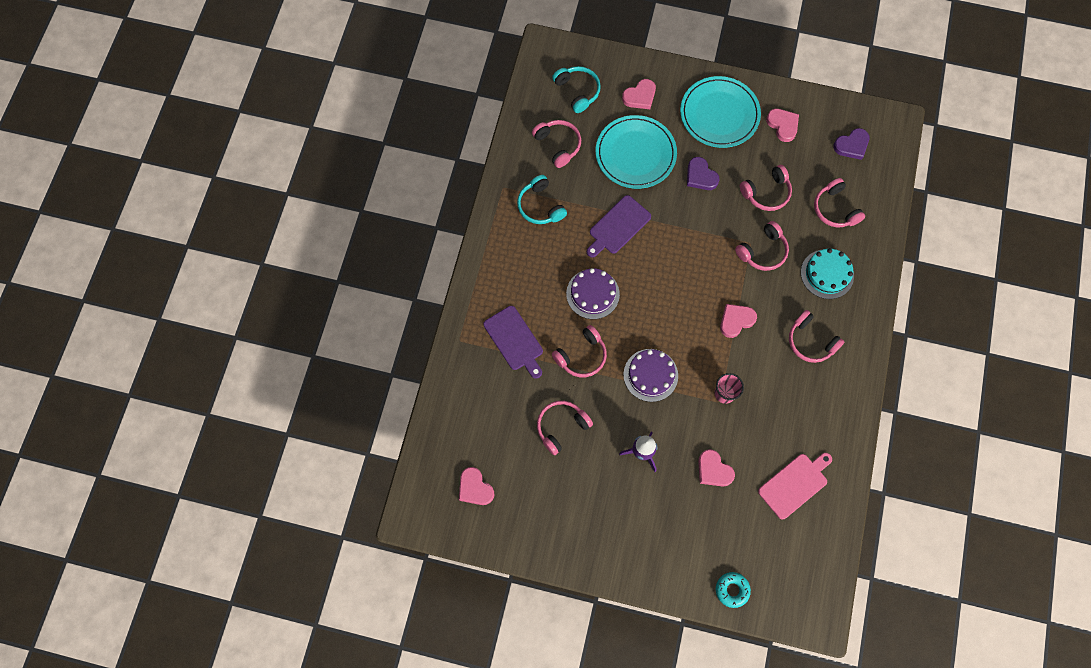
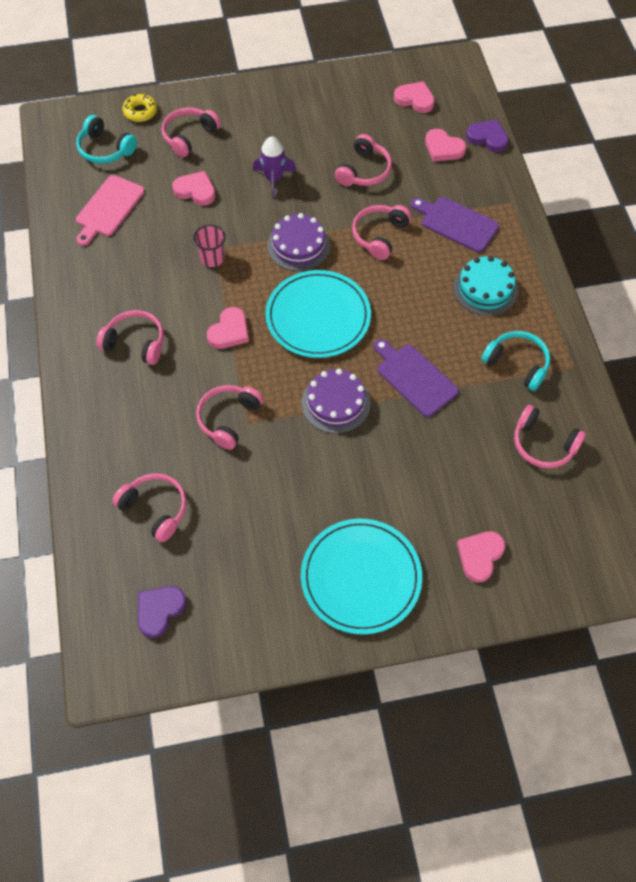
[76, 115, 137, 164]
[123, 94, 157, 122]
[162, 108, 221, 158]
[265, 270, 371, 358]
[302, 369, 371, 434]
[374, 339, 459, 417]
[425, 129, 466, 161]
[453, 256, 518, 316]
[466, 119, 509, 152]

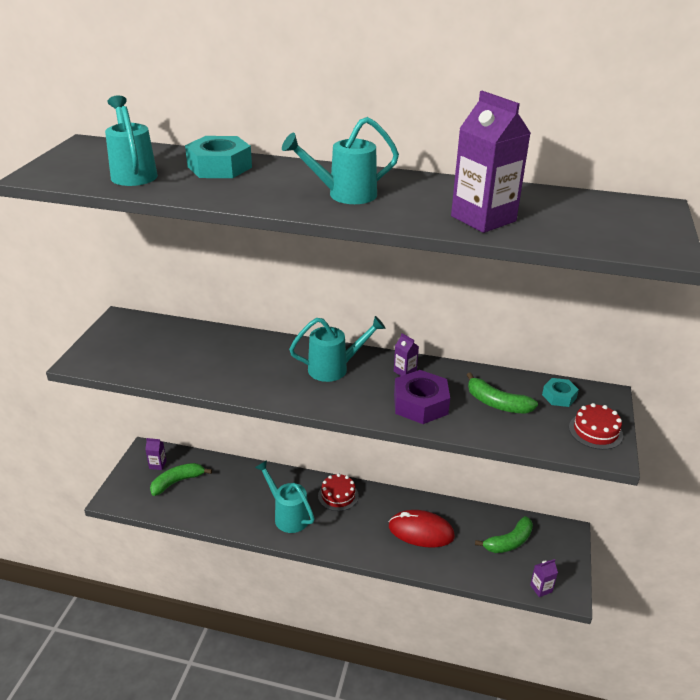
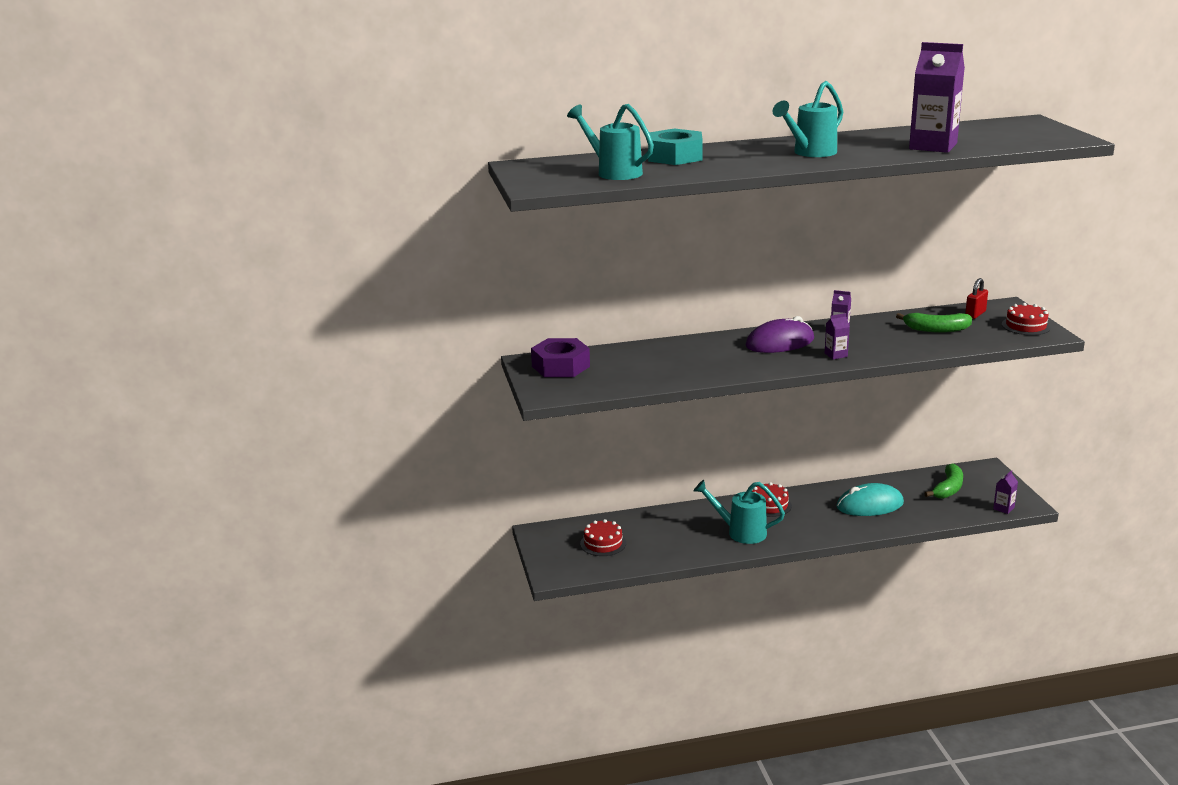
[531, 338, 590, 377]
[580, 519, 626, 556]
[745, 316, 814, 353]
[825, 313, 850, 360]
[836, 483, 904, 516]
[965, 278, 988, 319]

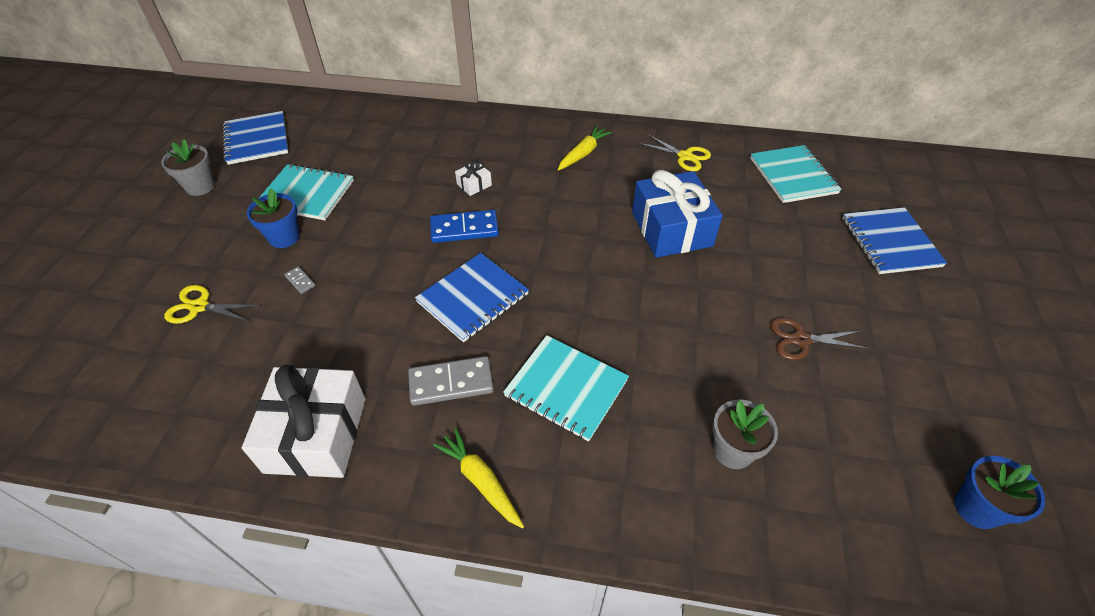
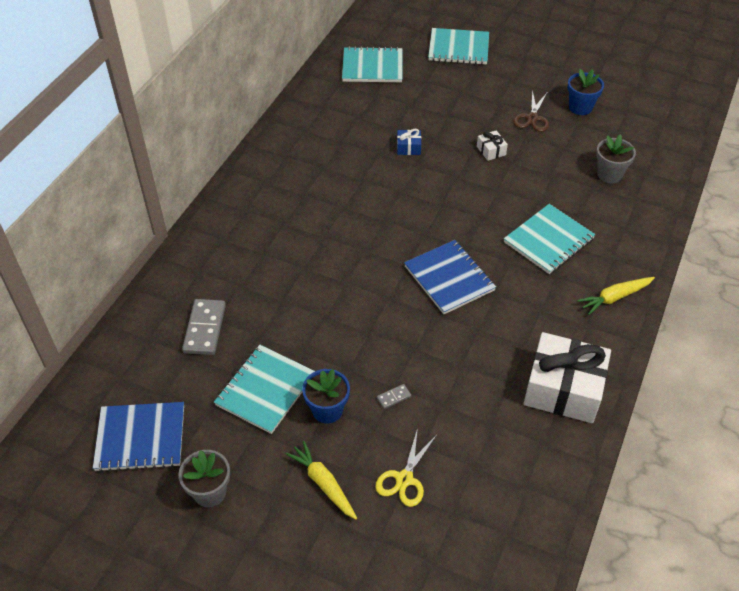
[182, 299, 226, 355]
[285, 441, 357, 519]
[397, 129, 421, 155]
[428, 28, 489, 65]
[477, 130, 508, 161]
[568, 69, 604, 115]
[430, 210, 499, 243] (first image)
[639, 134, 711, 171] (first image)

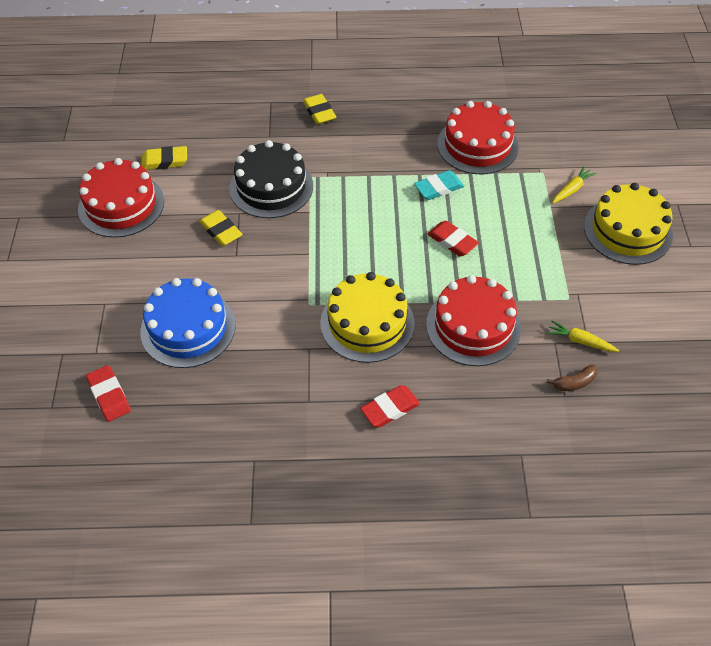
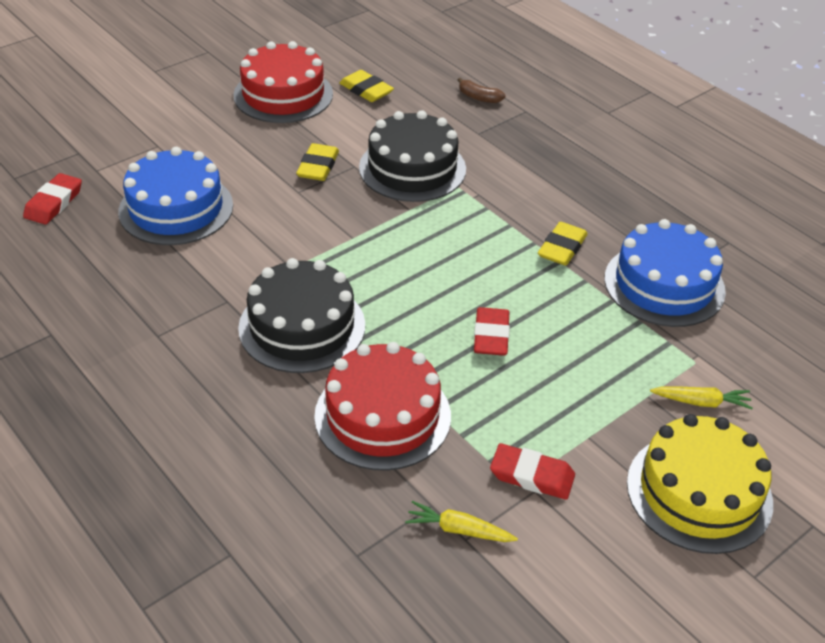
[238, 258, 365, 373]
[405, 501, 518, 542]
[458, 78, 505, 103]
[490, 443, 575, 500]
[538, 222, 588, 266]
[604, 219, 726, 327]
[414, 170, 464, 200] (first image)

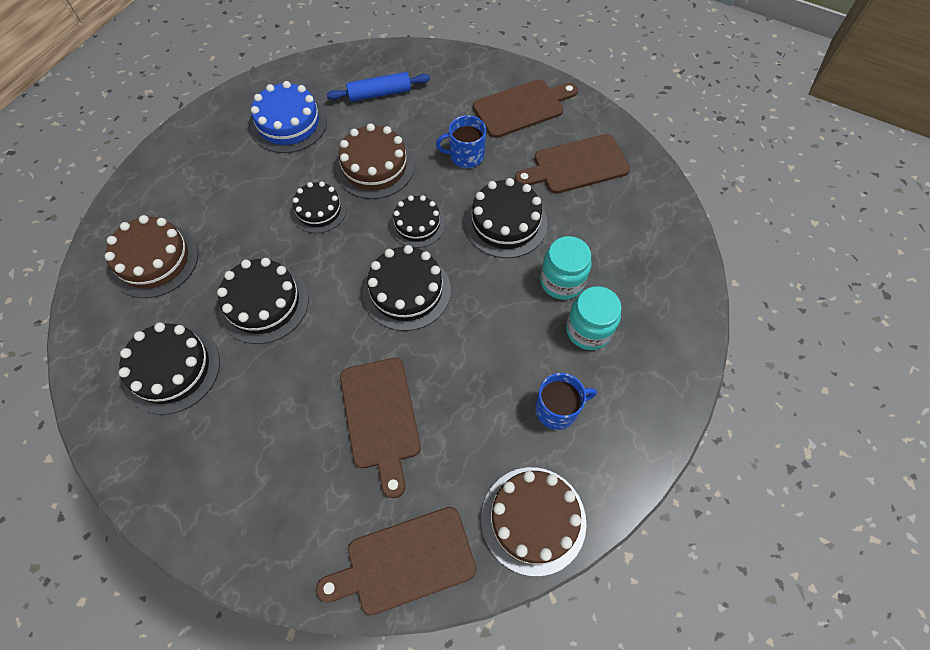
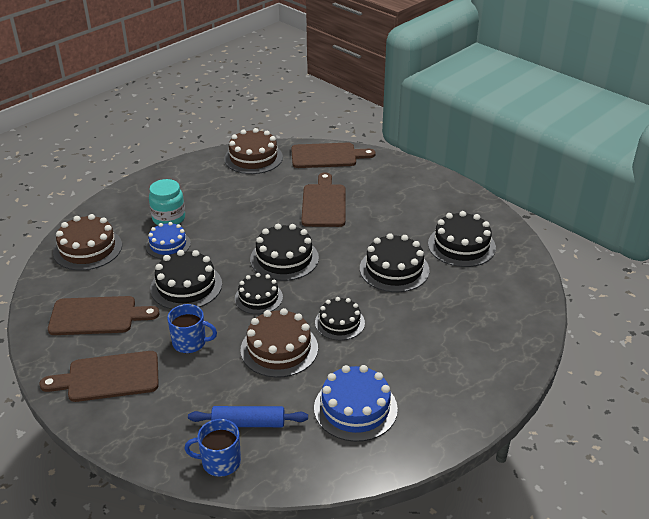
[53, 214, 122, 270]
[146, 222, 191, 259]
[185, 419, 241, 477]

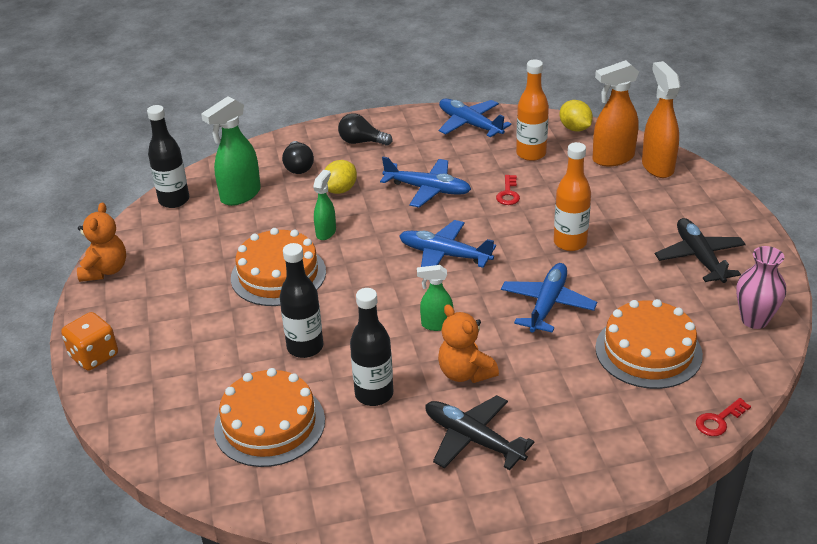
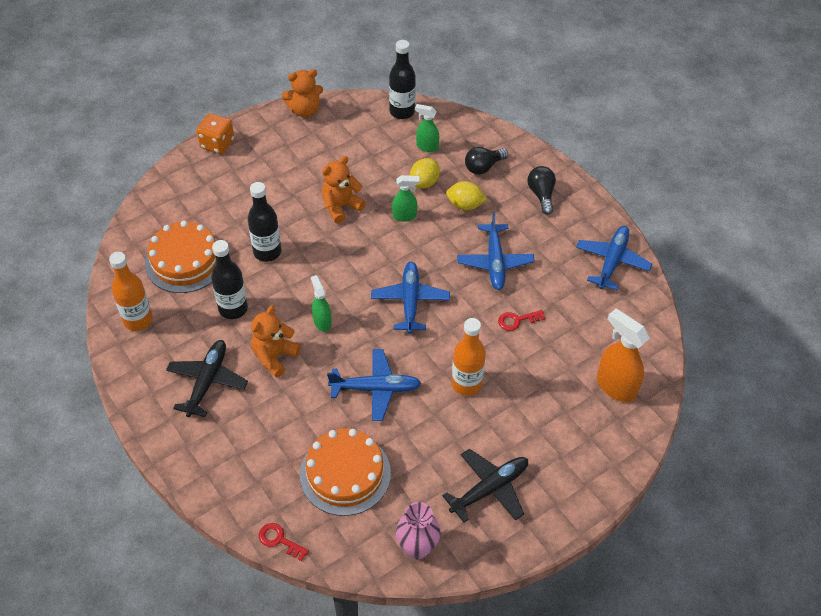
[109, 252, 153, 331]
[322, 156, 366, 223]
[410, 158, 440, 189]
[415, 104, 439, 152]
[642, 61, 681, 178] (first image)

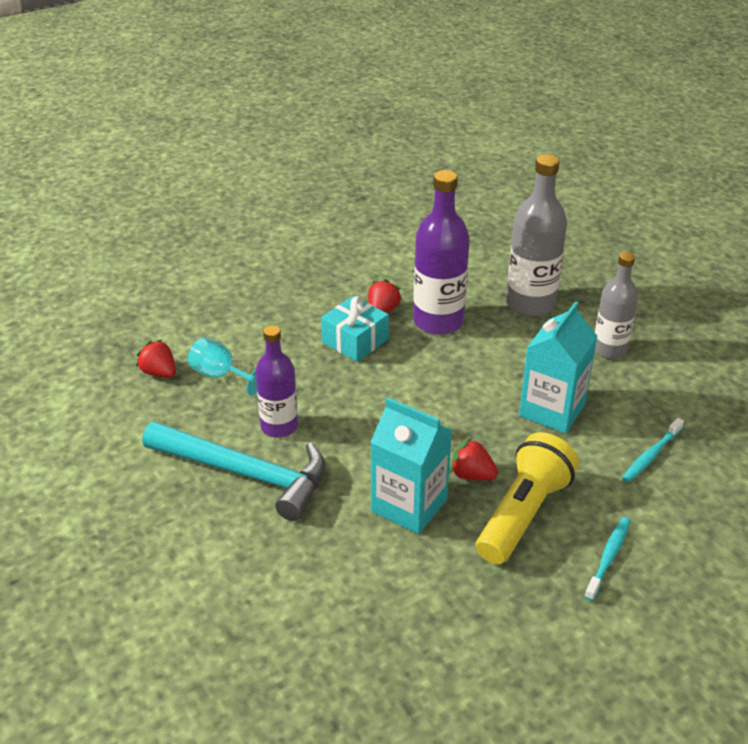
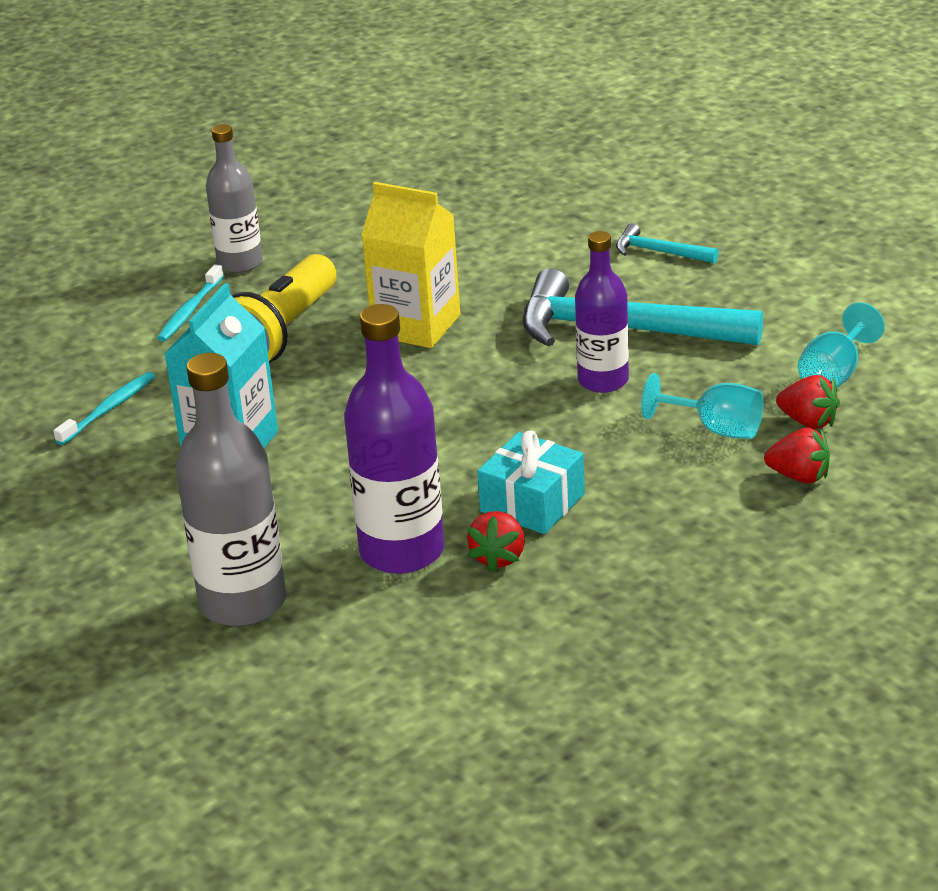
[206, 124, 263, 273]
[361, 182, 460, 348]
[616, 223, 718, 263]
[764, 428, 830, 484]
[798, 302, 885, 388]

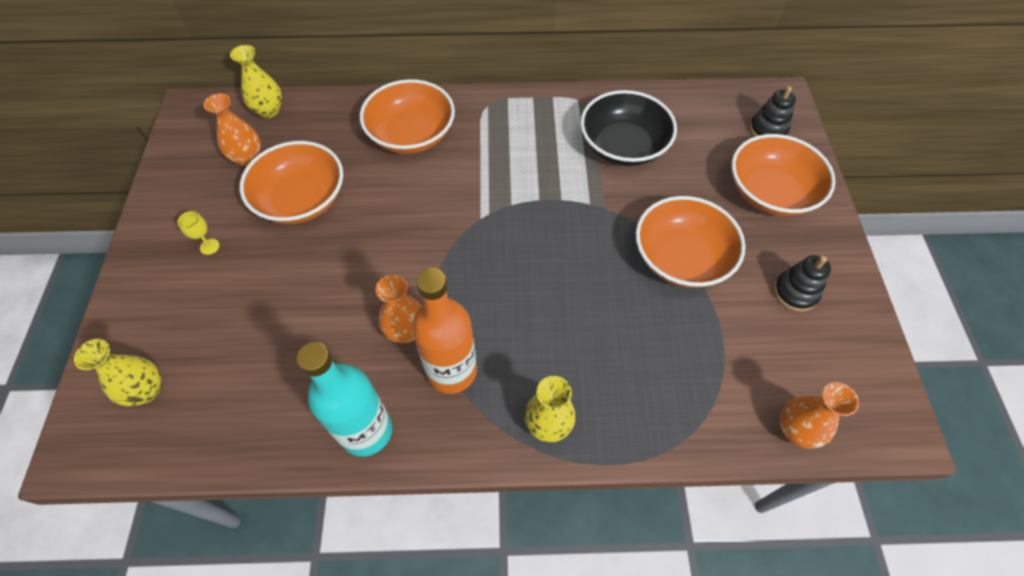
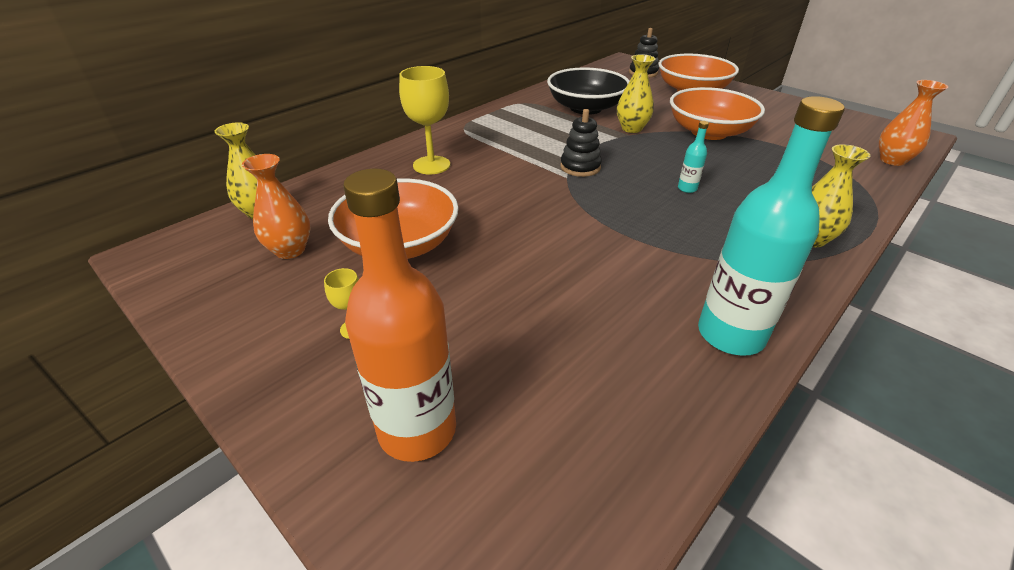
[343, 168, 456, 462]
[399, 66, 450, 175]
[560, 109, 602, 177]
[617, 54, 656, 133]
[678, 121, 709, 193]
[376, 274, 421, 343] (first image)

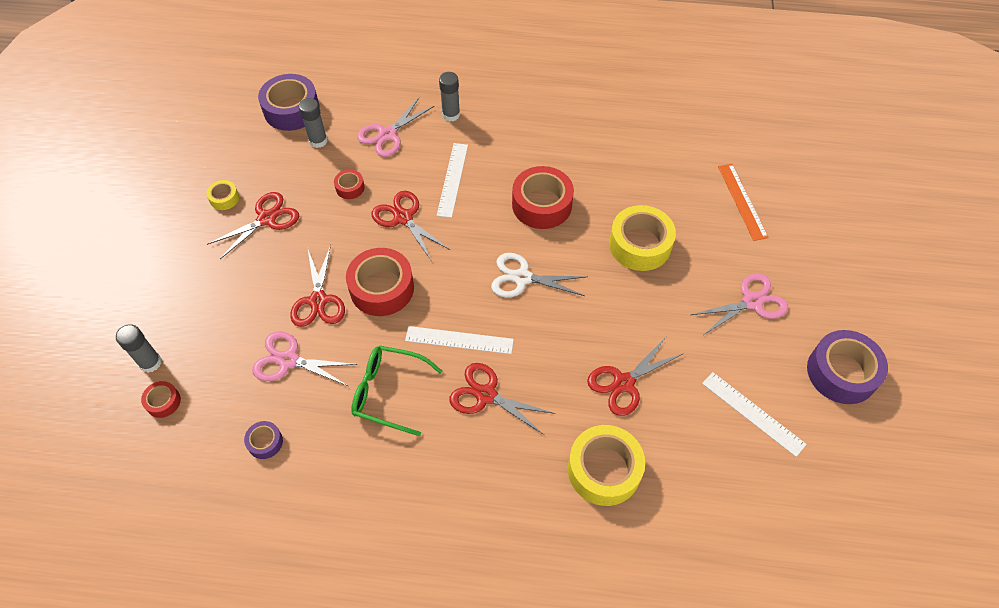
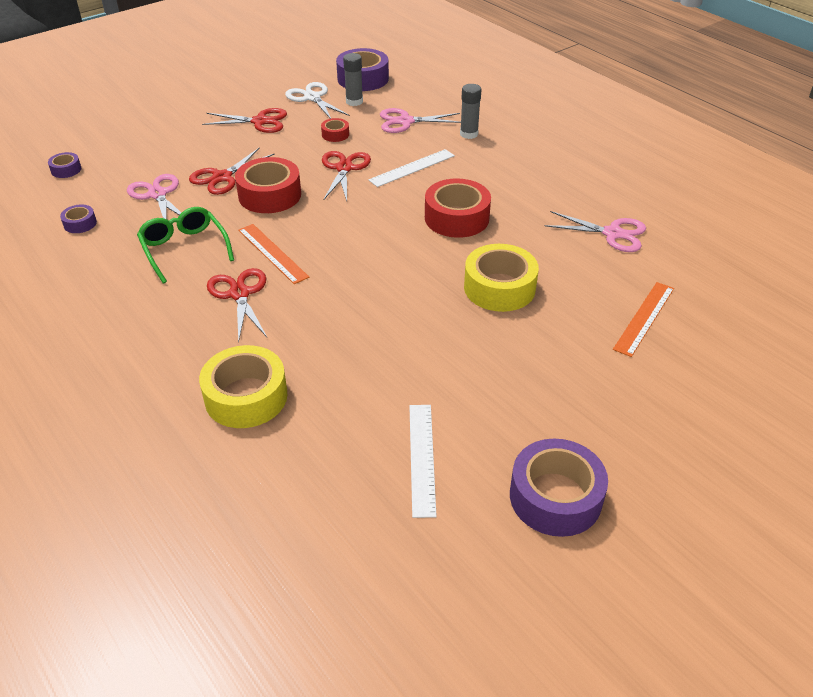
[48, 152, 81, 178]
[238, 224, 309, 284]
[285, 82, 350, 119]
[545, 211, 646, 252]
[116, 324, 162, 373] (first image)
[206, 180, 239, 210] (first image)
[587, 337, 684, 416] (first image)

